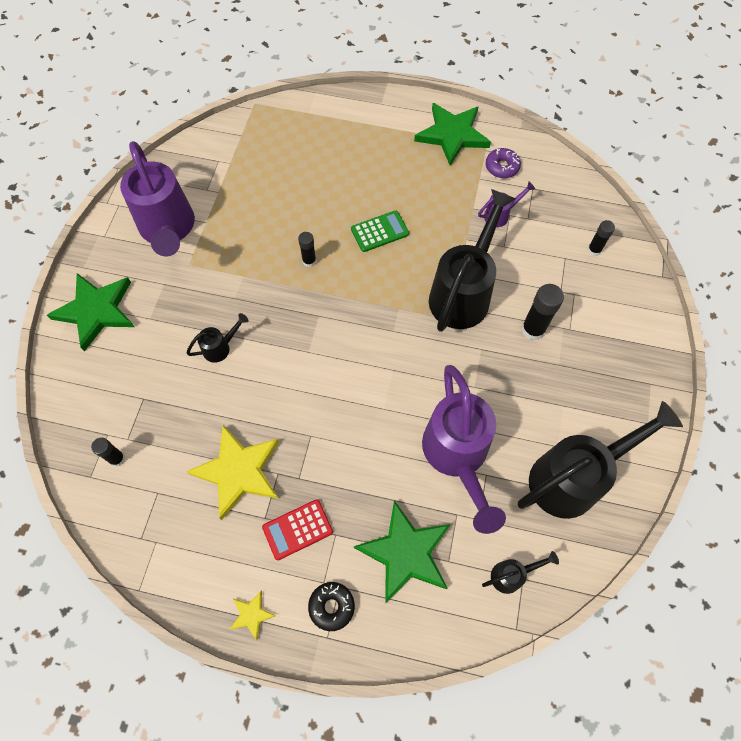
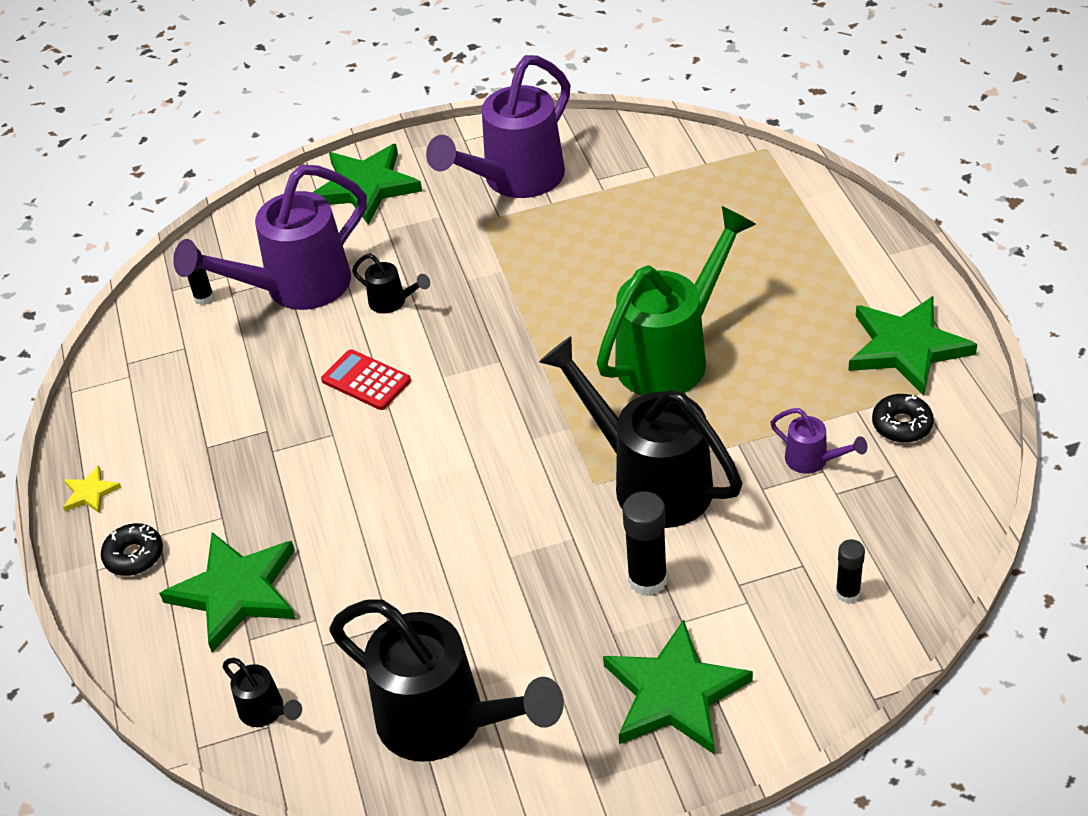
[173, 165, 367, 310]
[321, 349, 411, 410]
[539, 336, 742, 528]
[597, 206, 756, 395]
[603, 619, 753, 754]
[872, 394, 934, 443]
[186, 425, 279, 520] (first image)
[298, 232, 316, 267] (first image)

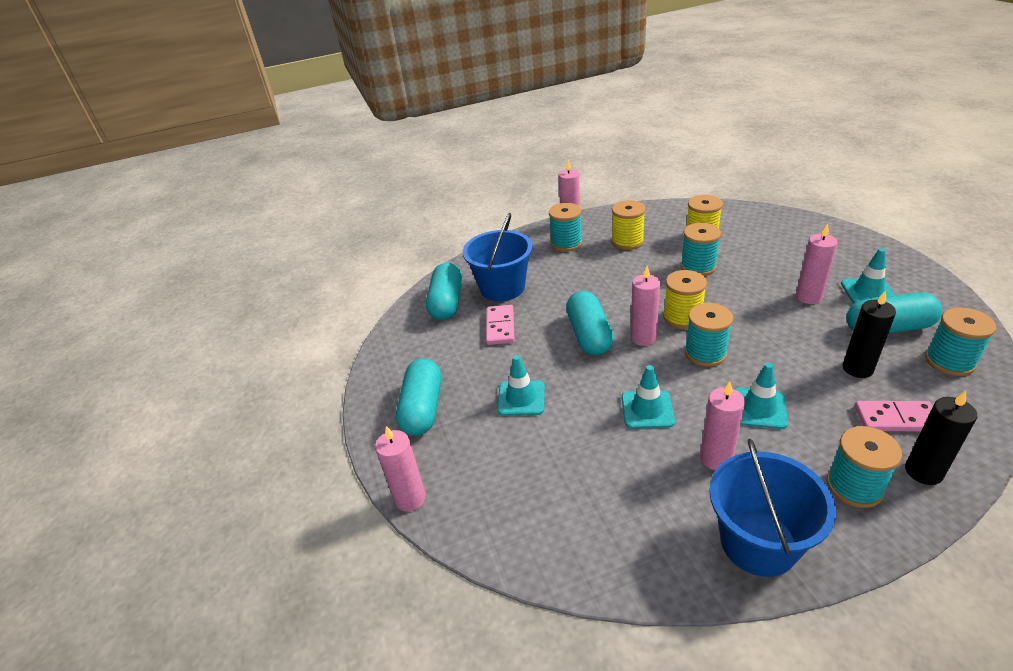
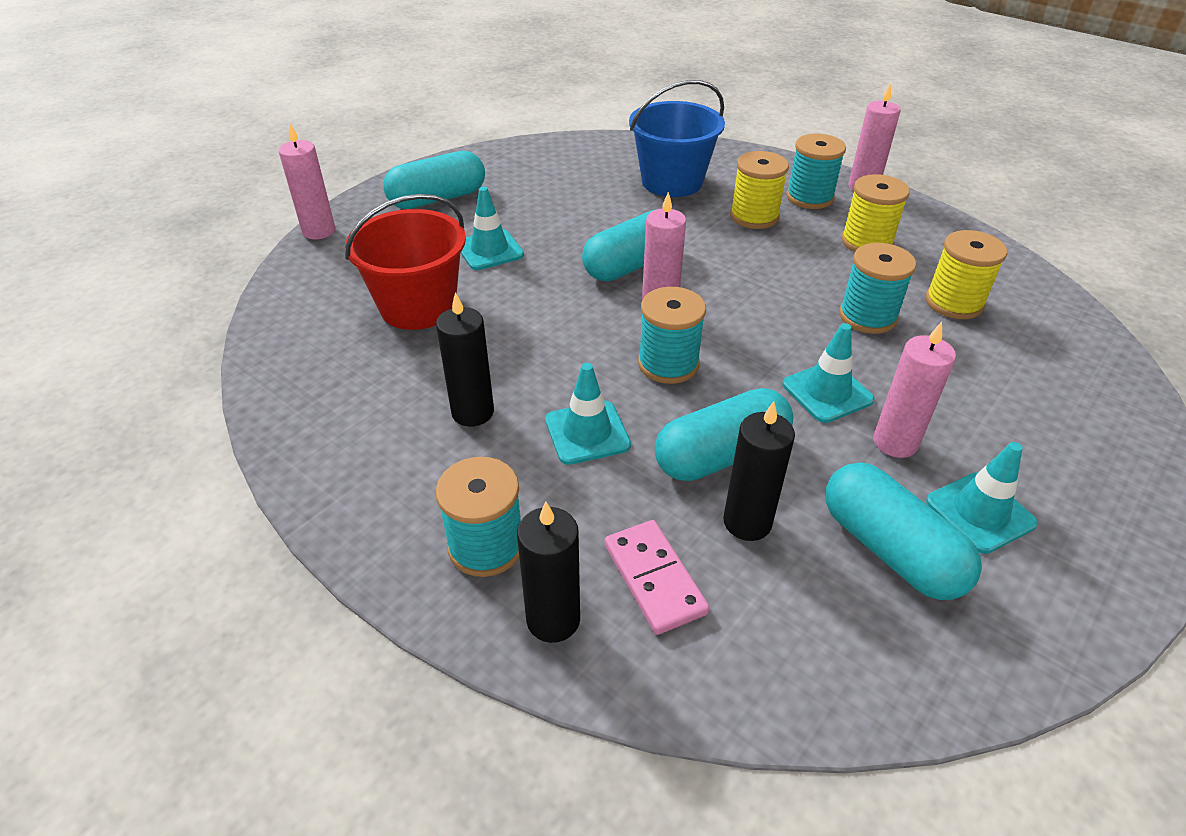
[345, 194, 466, 330]
[436, 292, 494, 426]
[655, 388, 794, 481]
[730, 151, 789, 229]
[782, 323, 874, 423]
[486, 305, 514, 345] (first image)
[709, 438, 836, 577] (first image)
[925, 307, 996, 376] (first image)

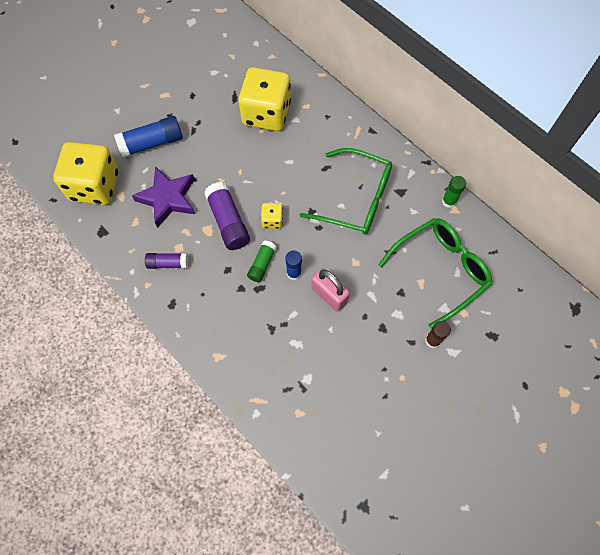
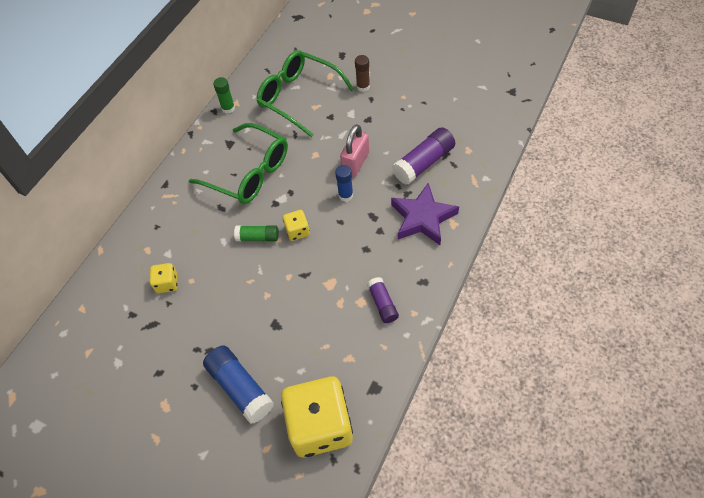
[150, 263, 177, 293]
[189, 123, 288, 204]
[234, 225, 279, 241]
[391, 183, 459, 245]
[392, 127, 455, 185]

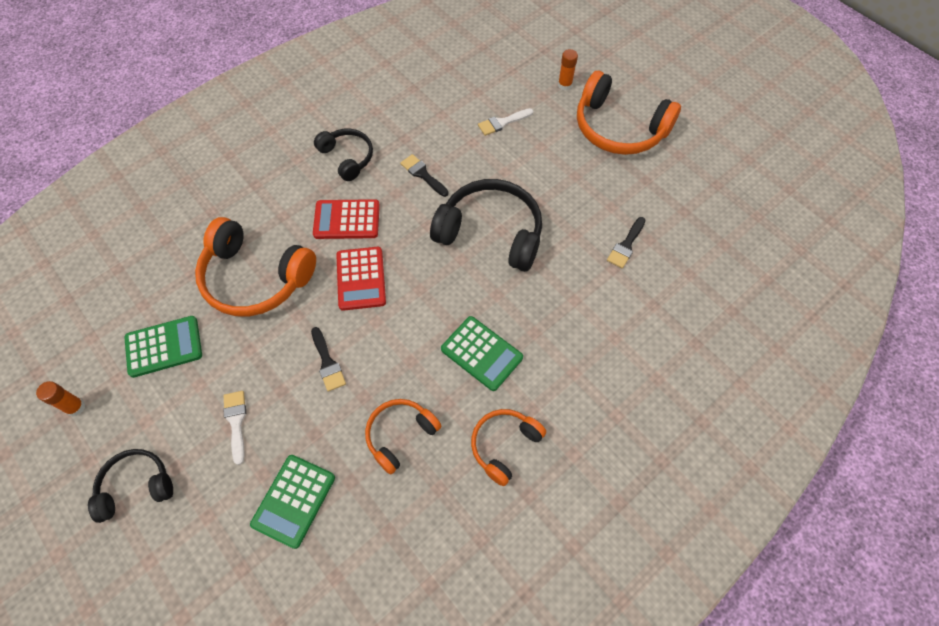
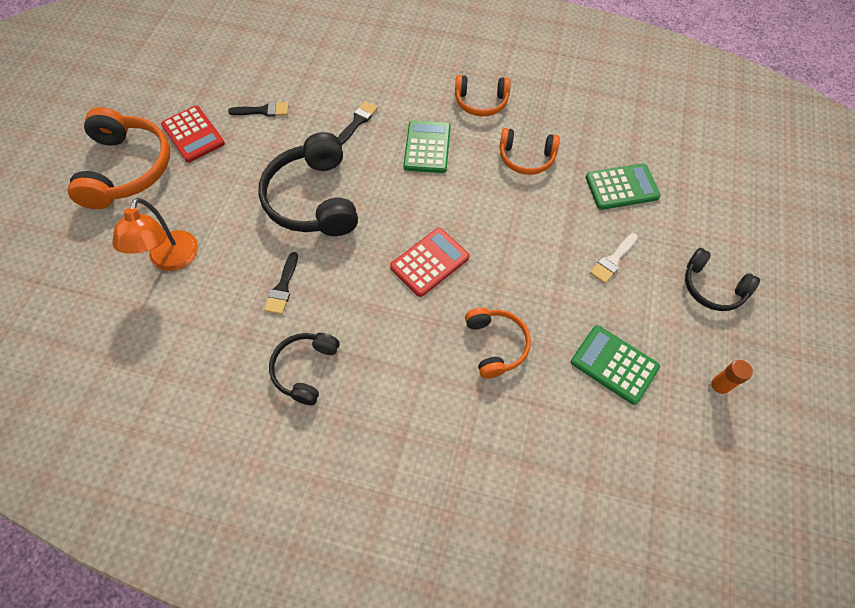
[112, 198, 198, 271]
[161, 106, 225, 163]
[338, 101, 378, 145]
[465, 308, 531, 379]
[558, 49, 578, 90] (first image)

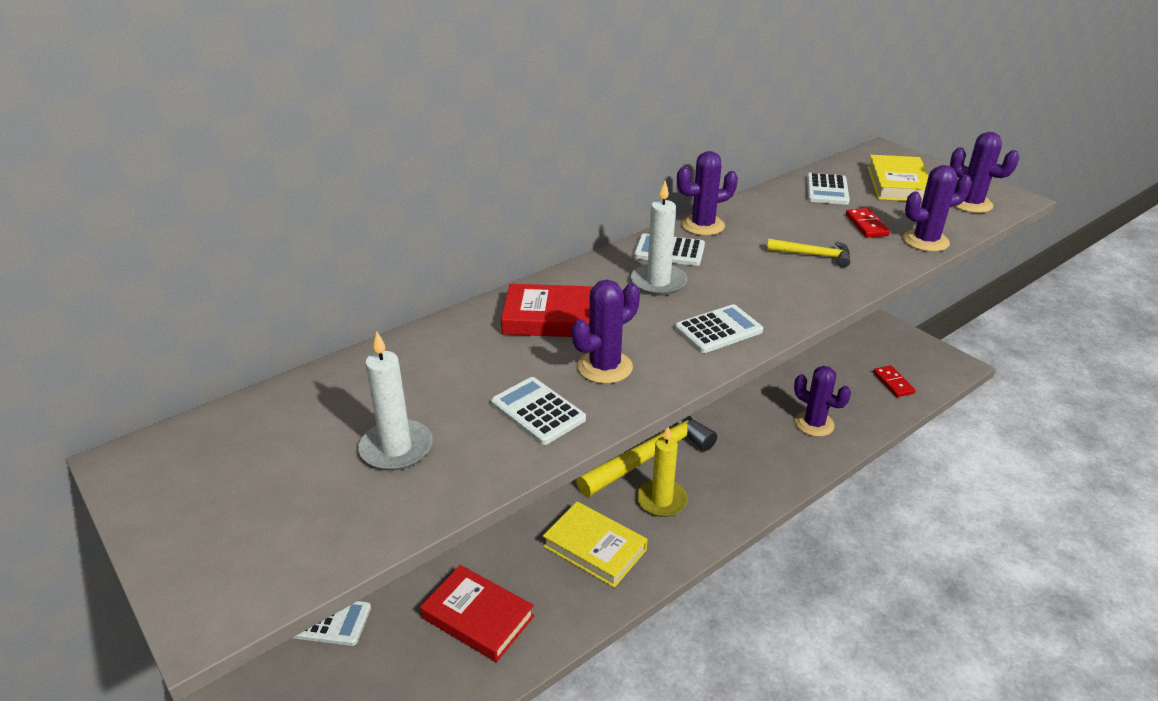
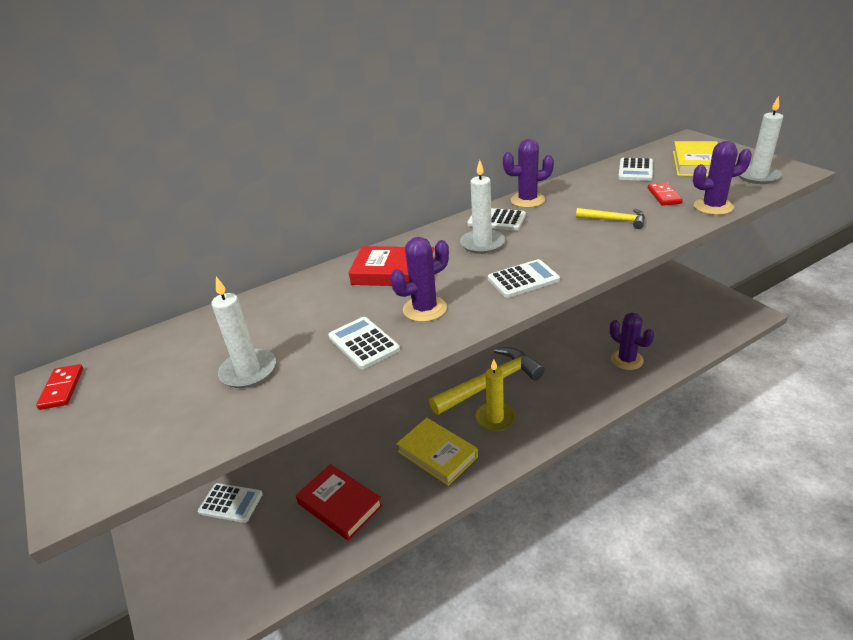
[36, 364, 83, 410]
[739, 96, 783, 184]

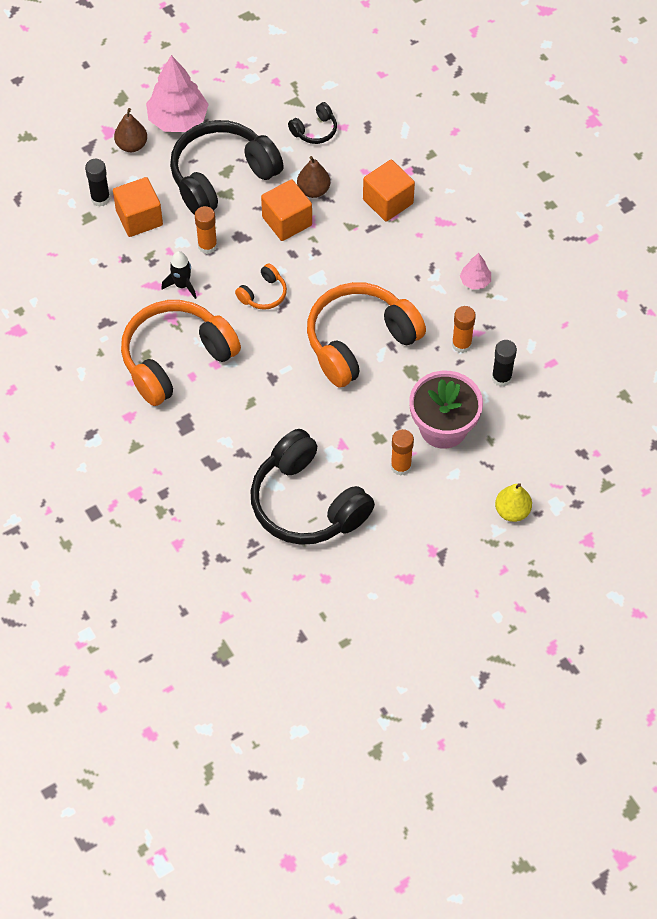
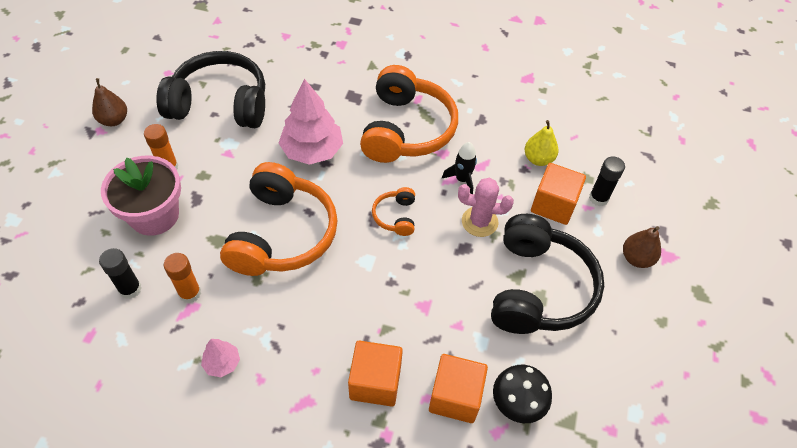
[92, 78, 127, 126]
[279, 79, 343, 165]
[429, 354, 488, 423]
[458, 178, 514, 237]
[493, 365, 552, 423]
[524, 120, 559, 166]

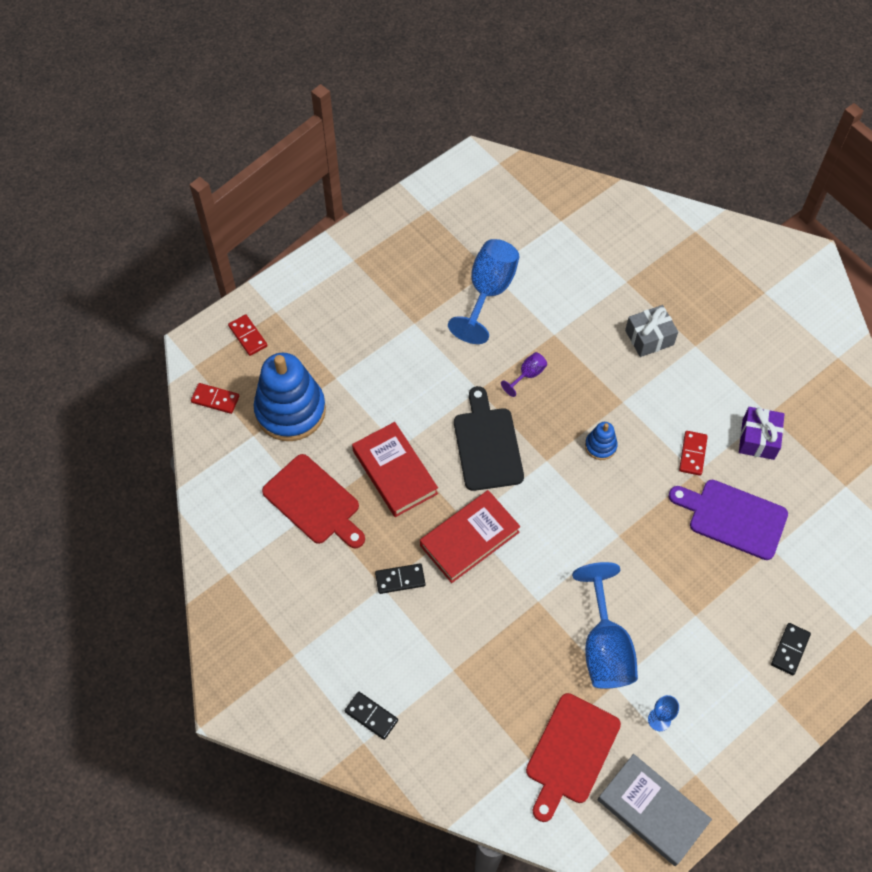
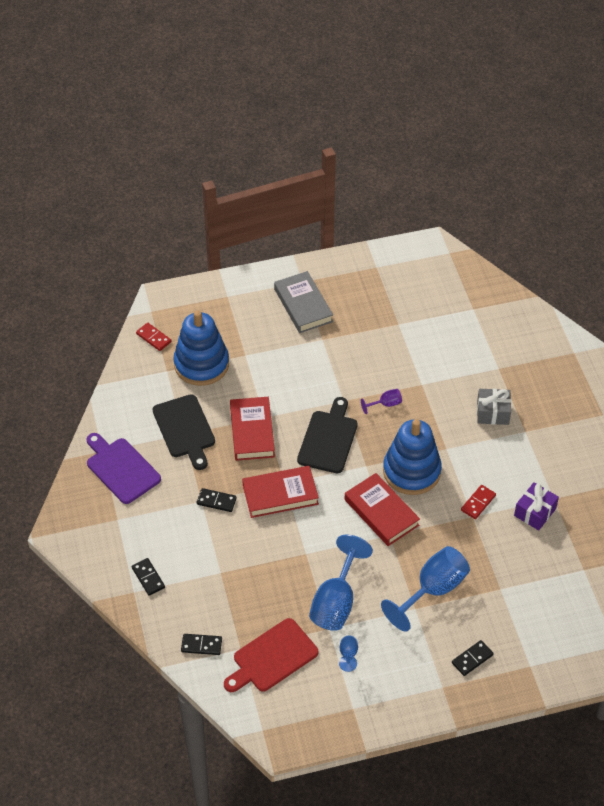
[86, 433, 161, 504]
[152, 394, 215, 470]
[181, 634, 222, 655]
[274, 271, 333, 333]
[345, 473, 420, 546]
[381, 546, 470, 632]
[383, 419, 442, 495]
[228, 314, 268, 356] (first image)

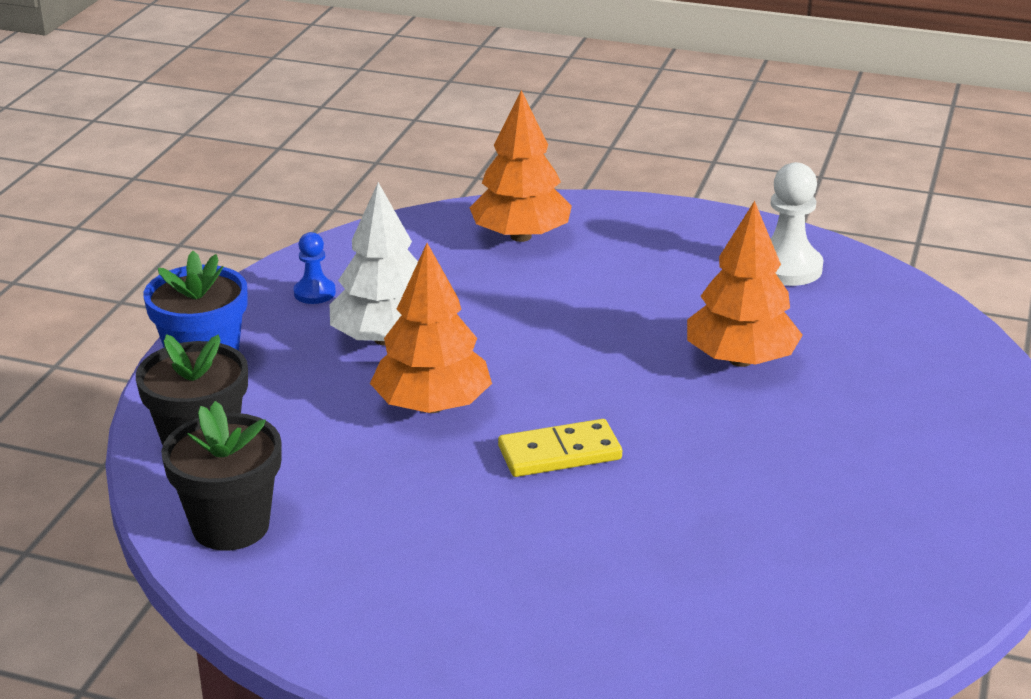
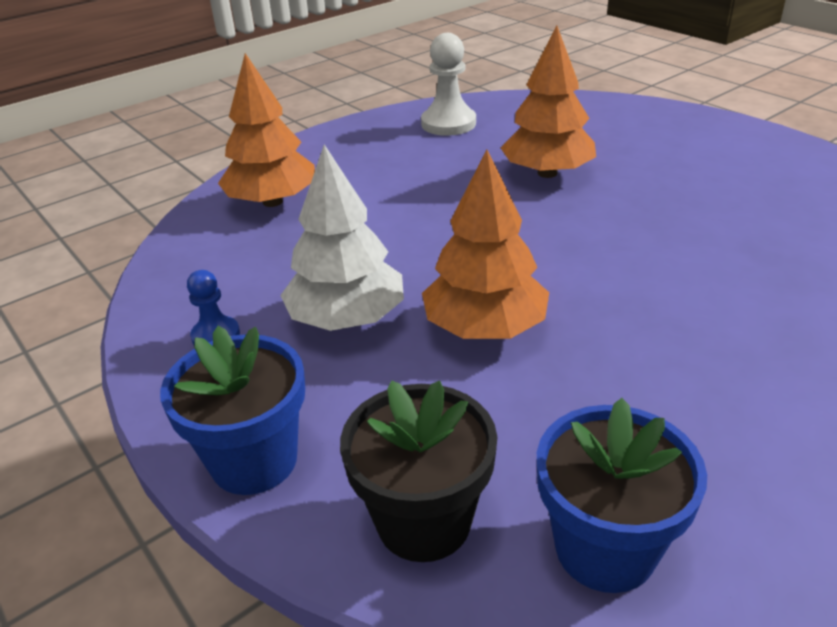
[537, 398, 707, 593]
[498, 419, 622, 477] (first image)

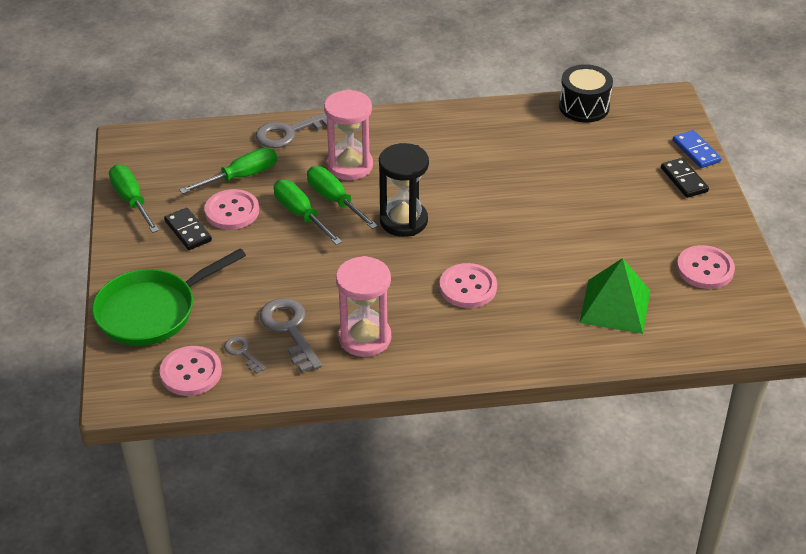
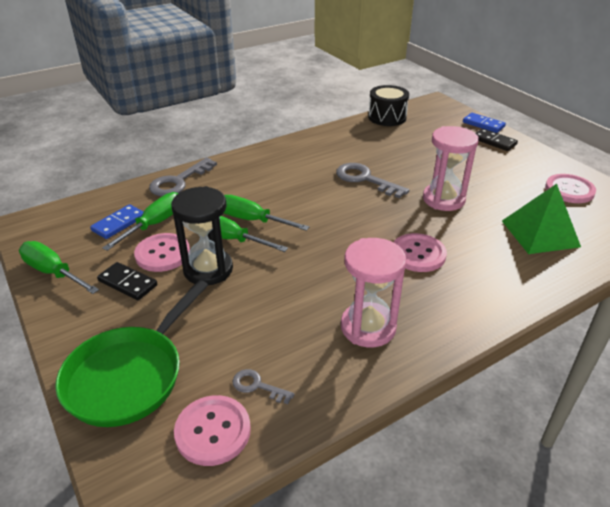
[90, 204, 144, 239]
[171, 186, 233, 285]
[336, 163, 409, 198]
[423, 126, 479, 211]

